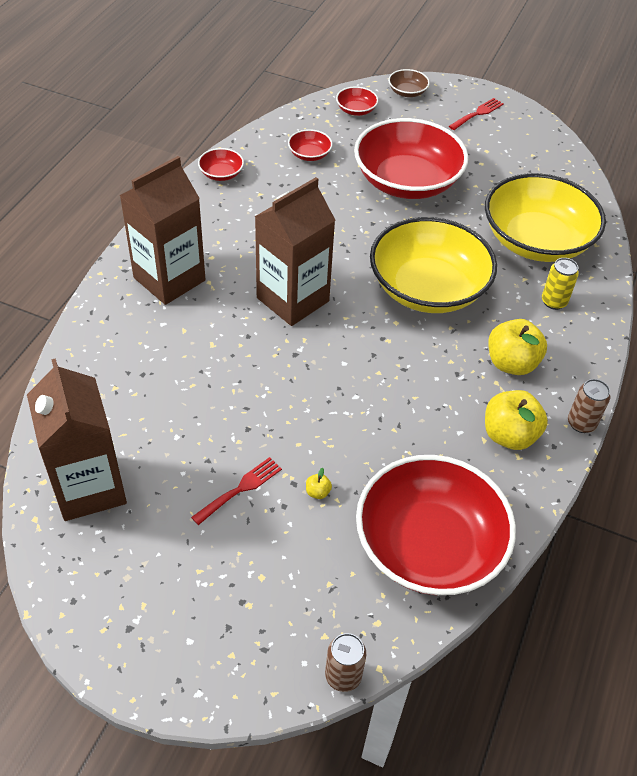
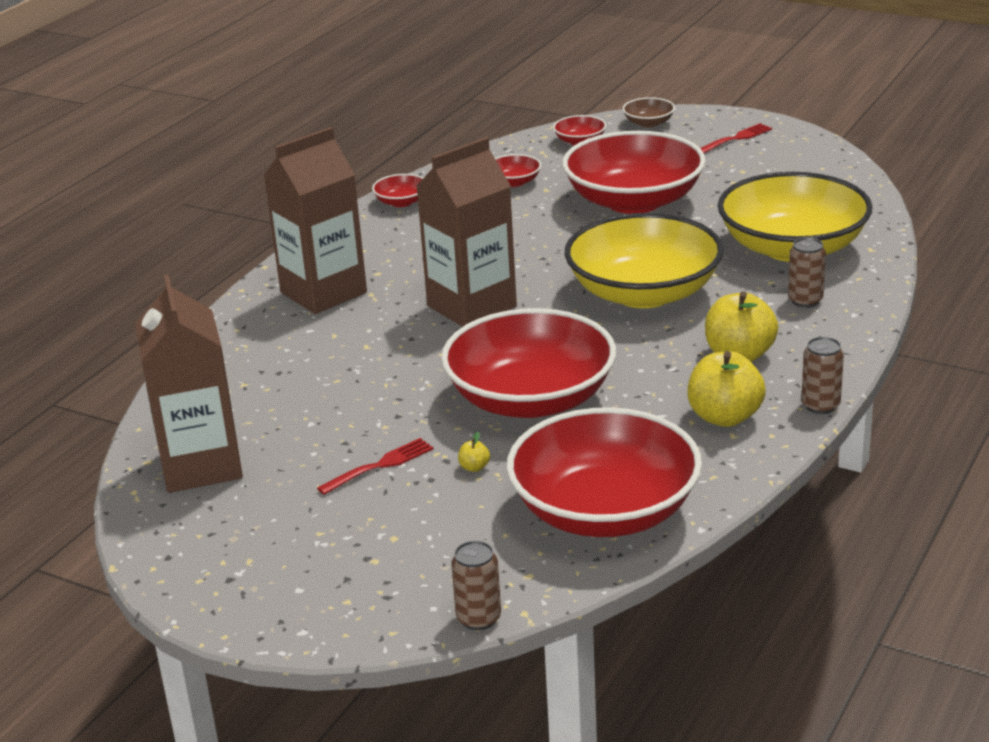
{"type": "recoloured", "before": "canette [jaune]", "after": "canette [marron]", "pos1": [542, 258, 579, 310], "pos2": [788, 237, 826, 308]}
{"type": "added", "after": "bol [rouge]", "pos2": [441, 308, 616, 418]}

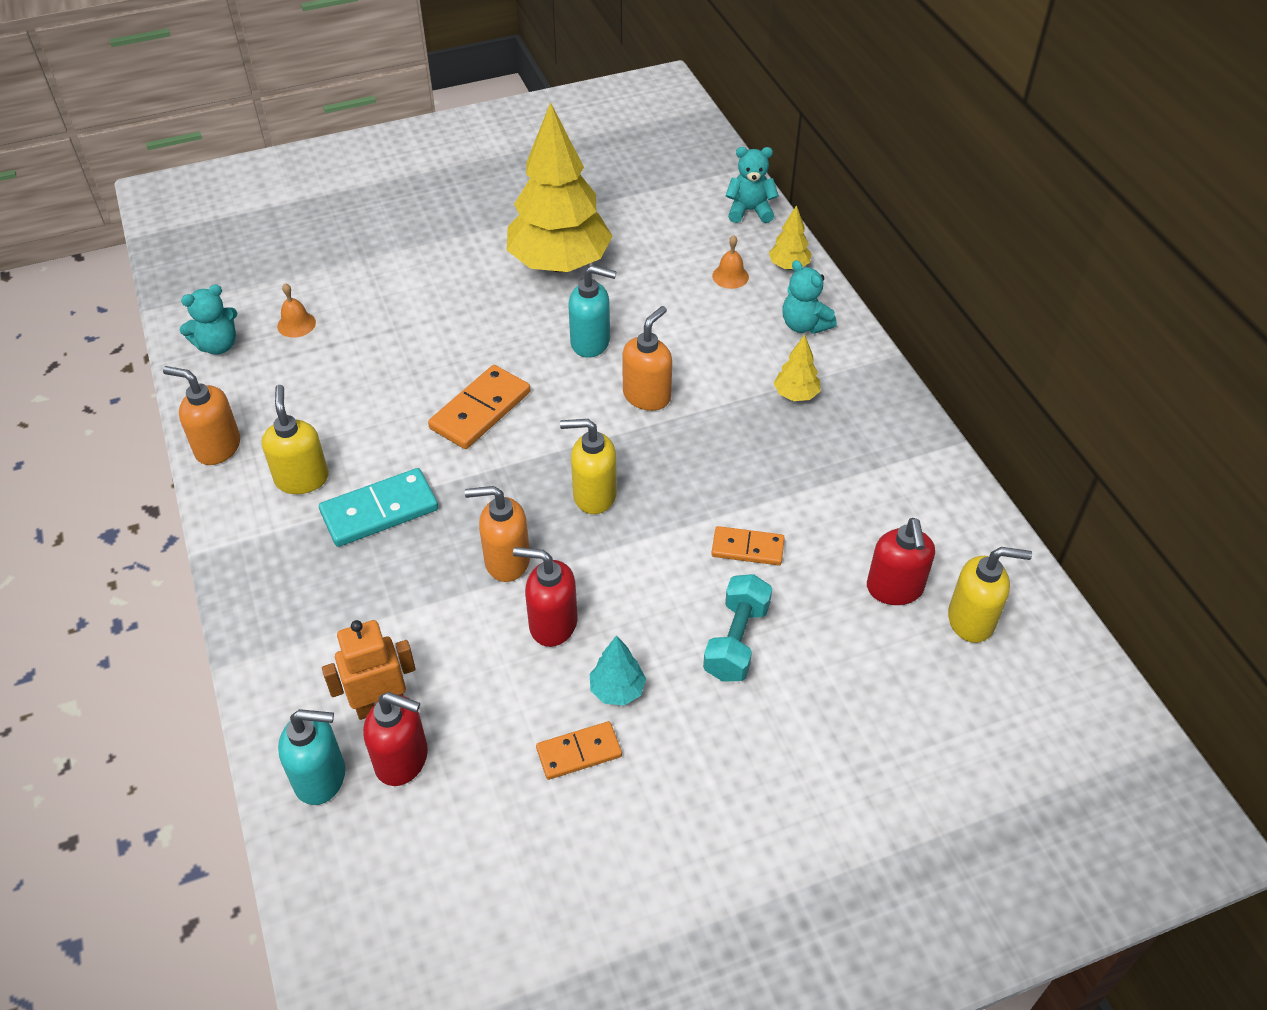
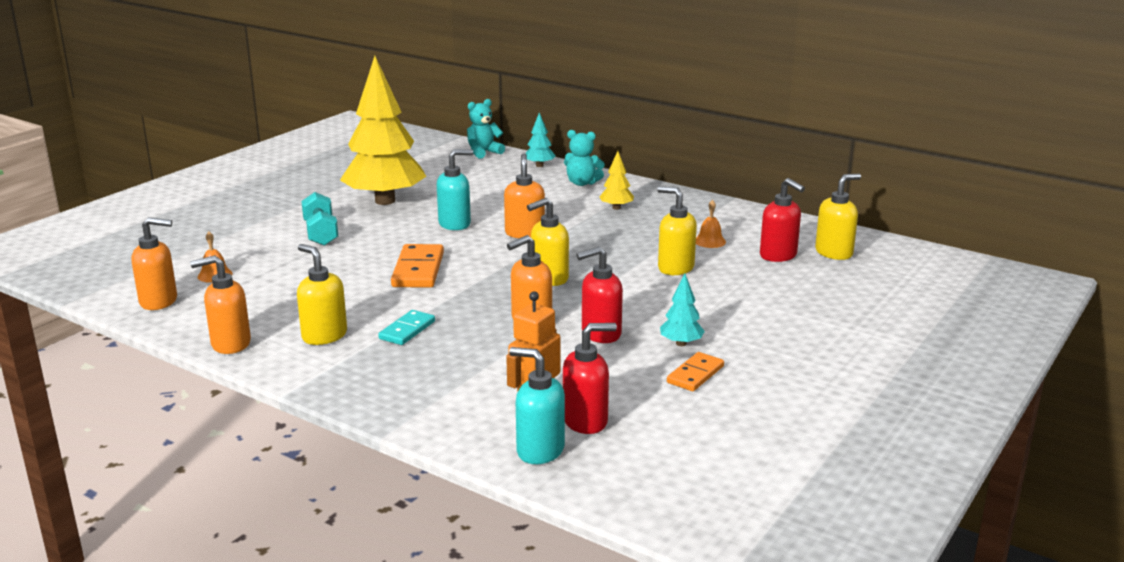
{"type": "recoloured", "before": "arbre [jaune]", "after": "arbre [turquoise]", "pos1": [769, 205, 812, 270], "pos2": [525, 113, 556, 167]}
{"type": "moved", "before": "cloche [orange]", "pos1": [712, 235, 749, 289], "pos2": [696, 200, 726, 248]}
{"type": "replaced", "before": "ours en peluche [turquoise]", "after": "distributeur de savon [orange]", "pos1": [180, 285, 237, 355], "pos2": [132, 217, 177, 310]}
{"type": "resized", "before": "domino [turquoise]", "pos1": [319, 468, 438, 547], "pos2": [378, 310, 435, 345], "scale": 0.63}
{"type": "replaced", "before": "domino [orange]", "after": "distributeur de savon [jaune]", "pos1": [711, 526, 785, 565], "pos2": [657, 186, 697, 275]}
{"type": "moved", "before": "haltère [turquoise]", "pos1": [703, 574, 772, 682], "pos2": [301, 192, 338, 246]}
{"type": "turned", "before": "distributeur de savon [turquoise]", "pos1": [278, 709, 345, 805], "pos2": [509, 347, 565, 464], "turn": -120}

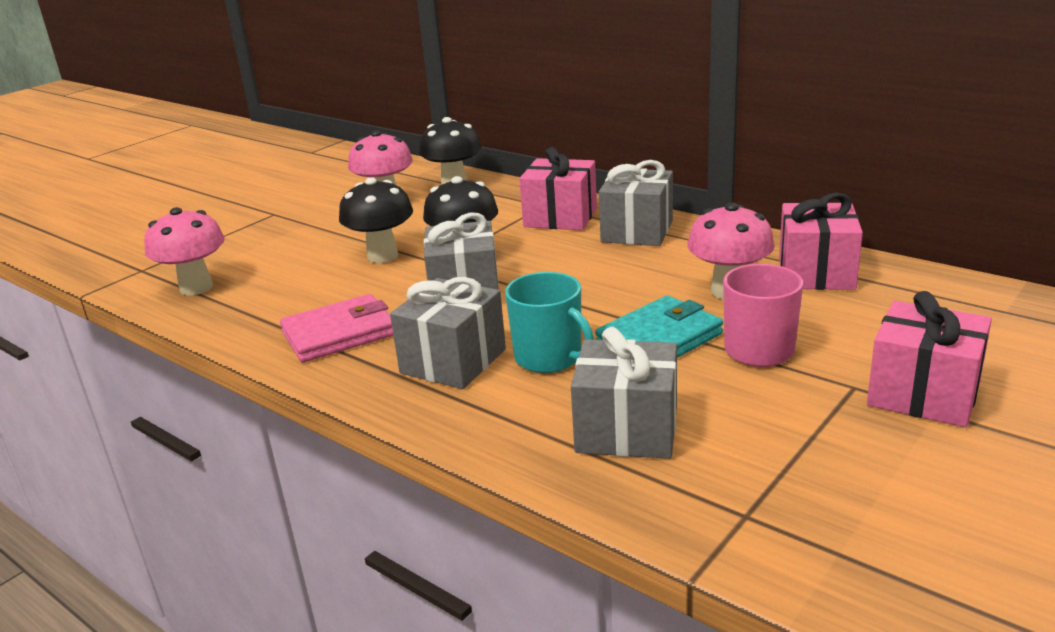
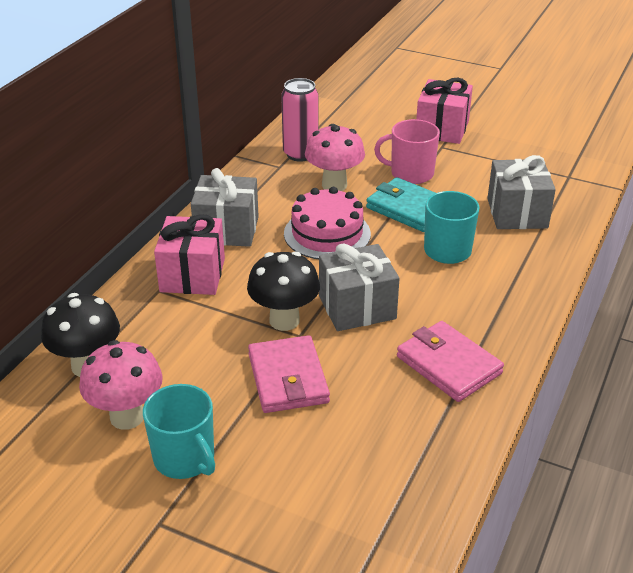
{"type": "replaced", "before": "champignon [noir]", "after": "portefeuille [rose]", "pos1": [339, 177, 413, 263], "pos2": [248, 335, 330, 413]}
{"type": "replaced", "before": "cadeau [rose]", "after": "canette [rose]", "pos1": [779, 193, 863, 290], "pos2": [281, 78, 318, 162]}
{"type": "removed", "before": "champignon [rose]", "pos1": [144, 207, 225, 295]}
{"type": "removed", "before": "cadeau [gris]", "pos1": [390, 277, 506, 389]}
{"type": "added", "after": "gâteau [rose]", "pos2": [284, 187, 371, 259]}
{"type": "added", "after": "tasse [turquoise]", "pos2": [143, 384, 215, 479]}

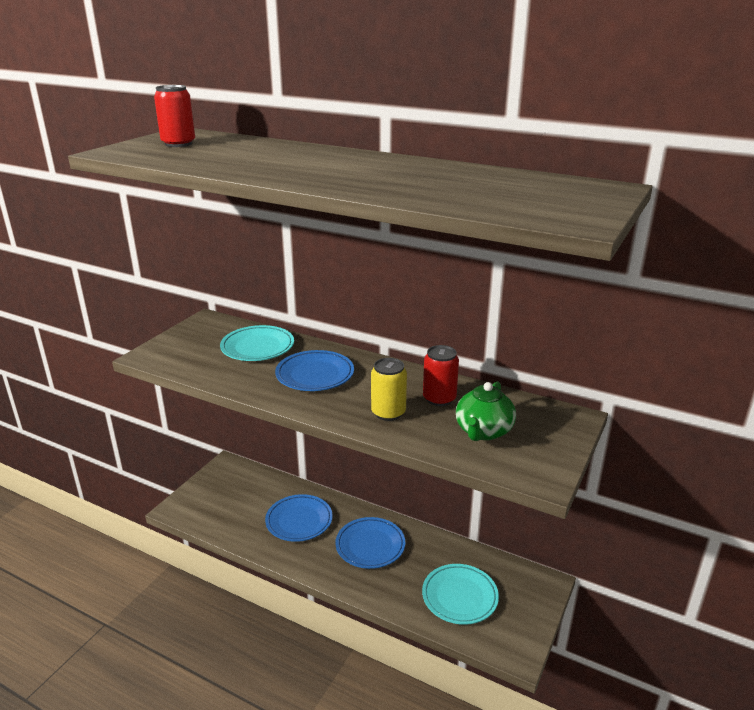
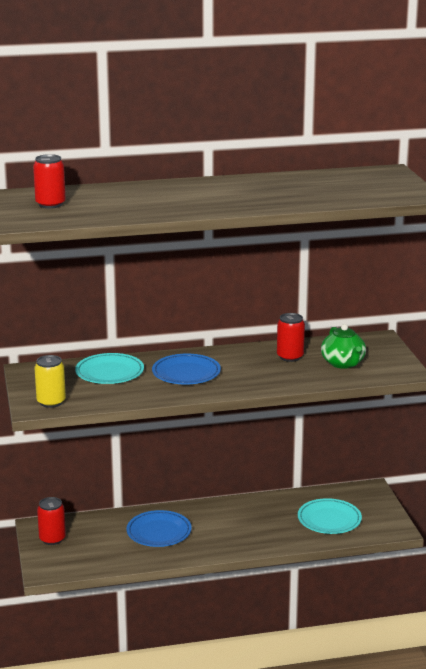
{"type": "moved", "before": "canette [jaune]", "pos1": [371, 358, 407, 421], "pos2": [35, 355, 66, 408]}
{"type": "removed", "before": "assiette [bleu]", "pos1": [335, 517, 405, 569]}
{"type": "added", "after": "canette [rouge]", "pos2": [37, 497, 66, 545]}

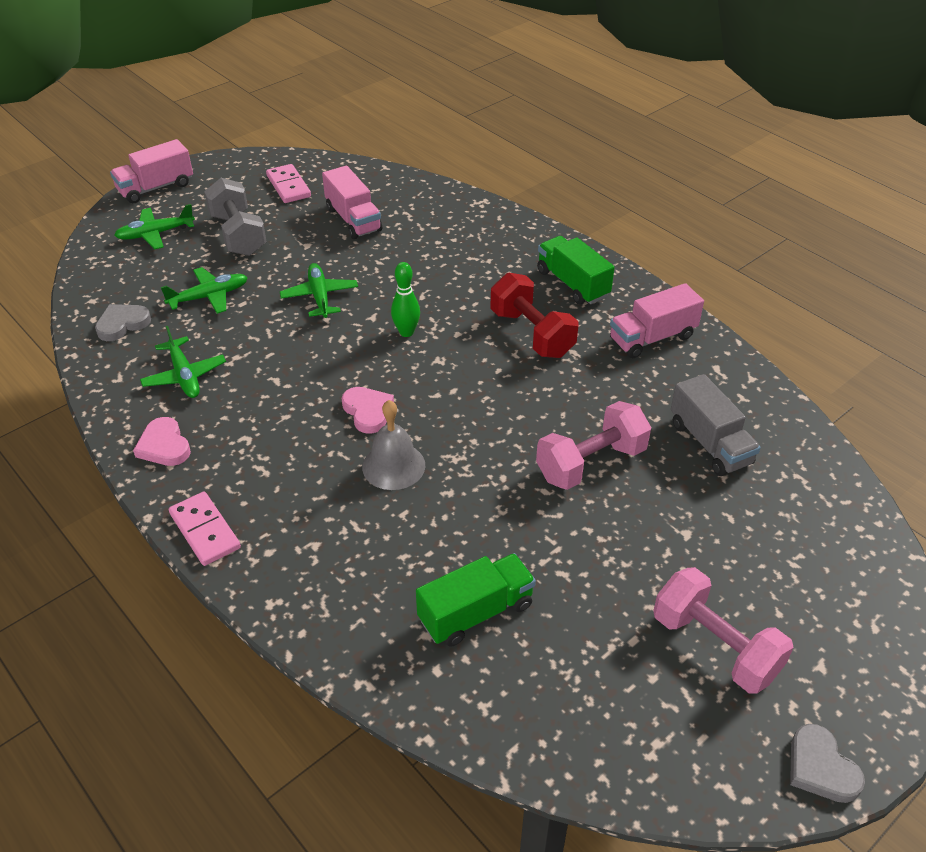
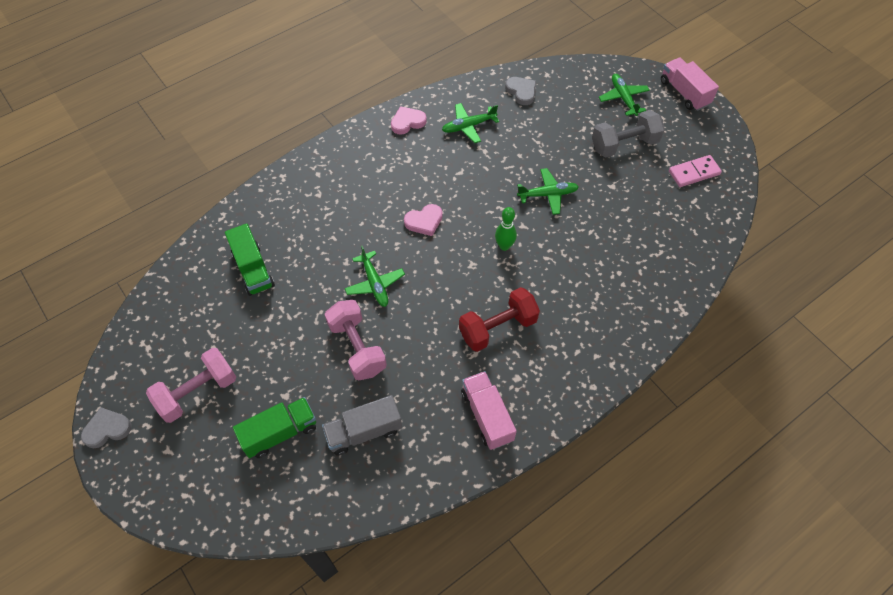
{"type": "removed", "before": "camion [rose]", "pos1": [322, 166, 382, 239]}
{"type": "moved", "before": "camion [vert]", "pos1": [537, 236, 615, 304], "pos2": [233, 397, 316, 458]}
{"type": "moved", "before": "avion [vert]", "pos1": [161, 267, 248, 314], "pos2": [345, 246, 405, 307]}
{"type": "removed", "before": "cloche [gris]", "pos1": [362, 400, 425, 490]}
{"type": "removed", "before": "domino [rose]", "pos1": [169, 491, 241, 566]}

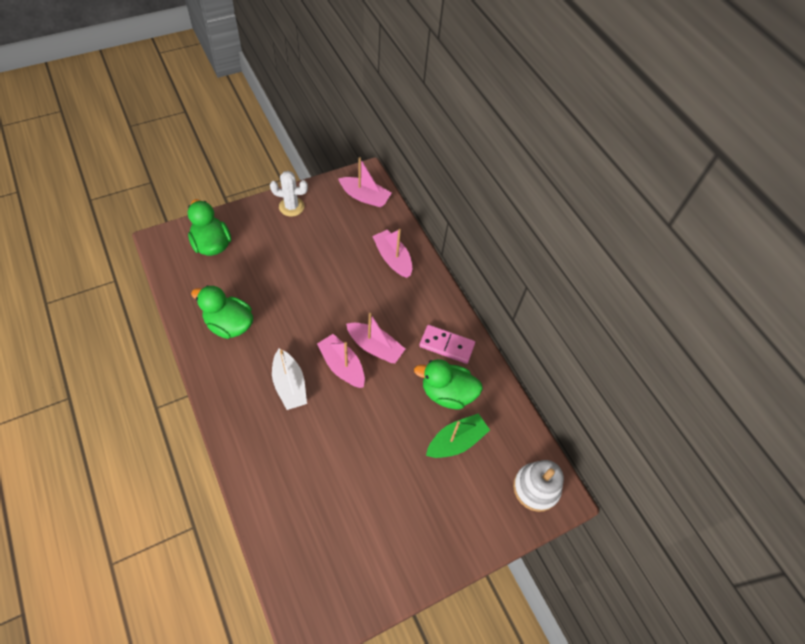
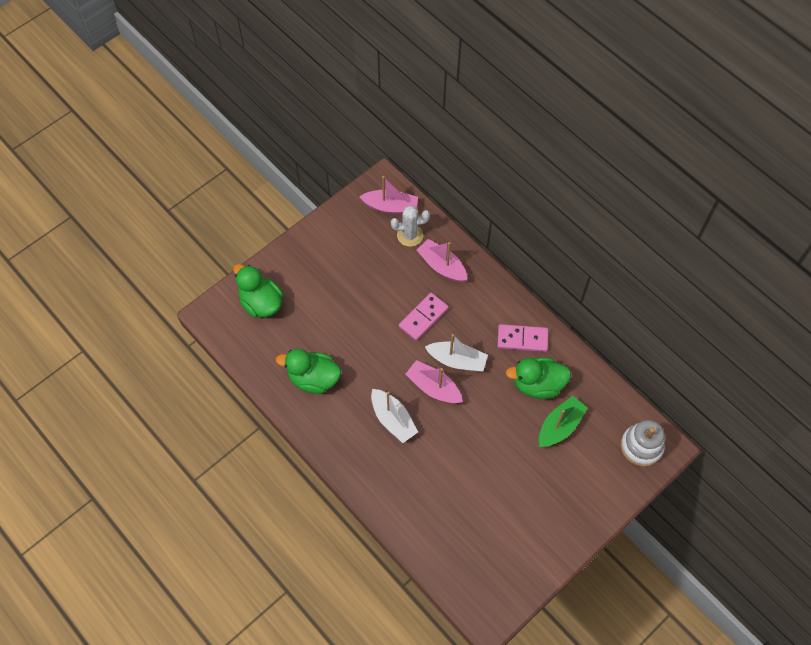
{"type": "moved", "before": "cactus [blanc]", "pos1": [270, 171, 308, 216], "pos2": [391, 206, 430, 247]}
{"type": "recoloured", "before": "bateau [rose]", "after": "bateau [blanc]", "pos1": [346, 313, 405, 363], "pos2": [425, 334, 488, 372]}
{"type": "added", "after": "domino [rose]", "pos2": [399, 293, 449, 341]}

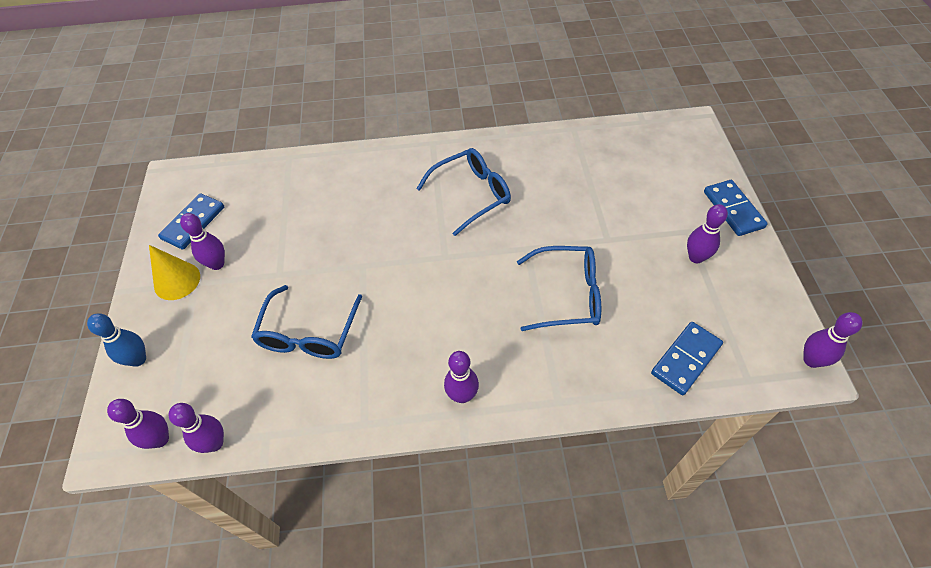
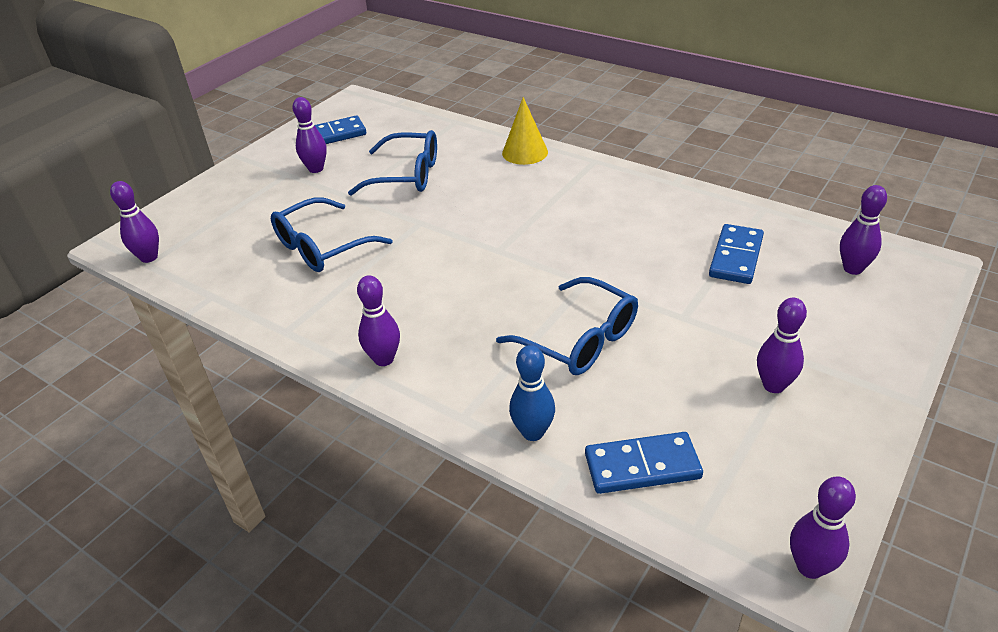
{"type": "moved", "before": "lunettes [bleu]", "pos1": [416, 148, 511, 236], "pos2": [348, 130, 437, 195]}
{"type": "moved", "before": "domino [bleu]", "pos1": [704, 180, 768, 236], "pos2": [709, 224, 764, 284]}
{"type": "moved", "before": "cône [jaune]", "pos1": [149, 245, 200, 300], "pos2": [502, 97, 548, 165]}
{"type": "moved", "before": "quille [bleu]", "pos1": [87, 313, 146, 367], "pos2": [509, 345, 555, 441]}
{"type": "moved", "before": "quille [violet]", "pos1": [168, 403, 224, 453], "pos2": [840, 185, 887, 275]}

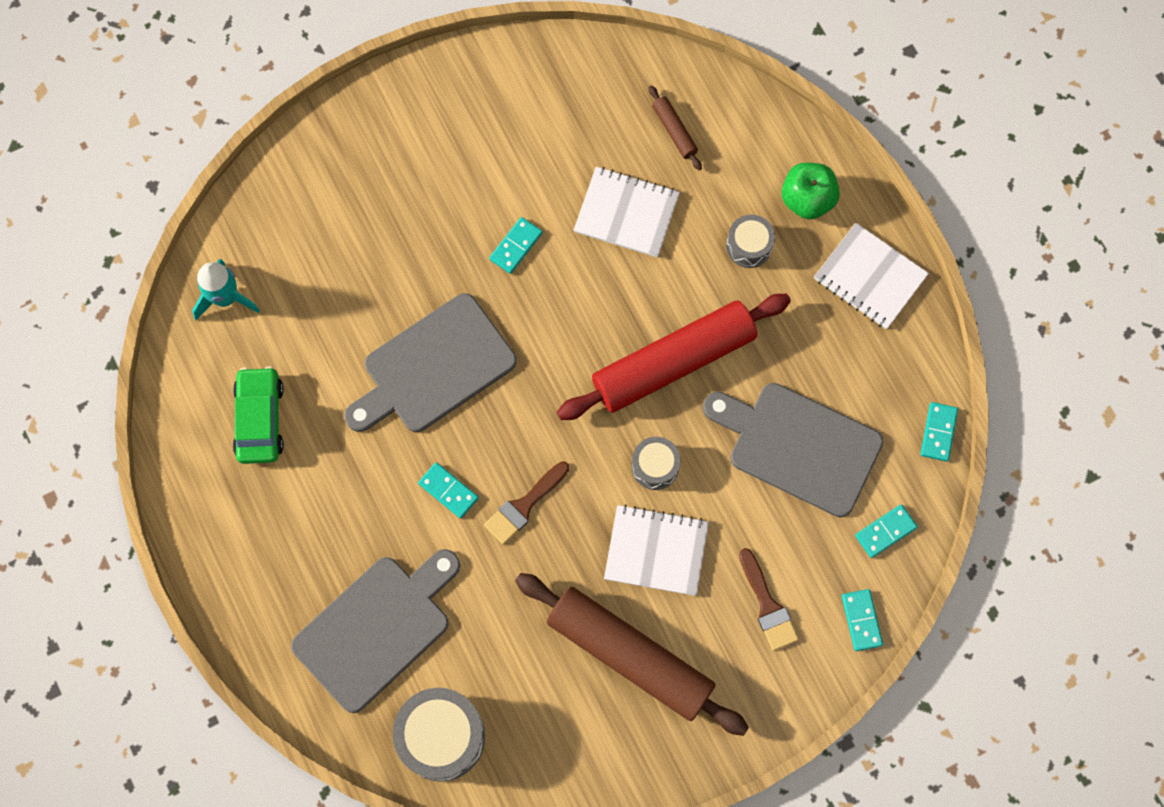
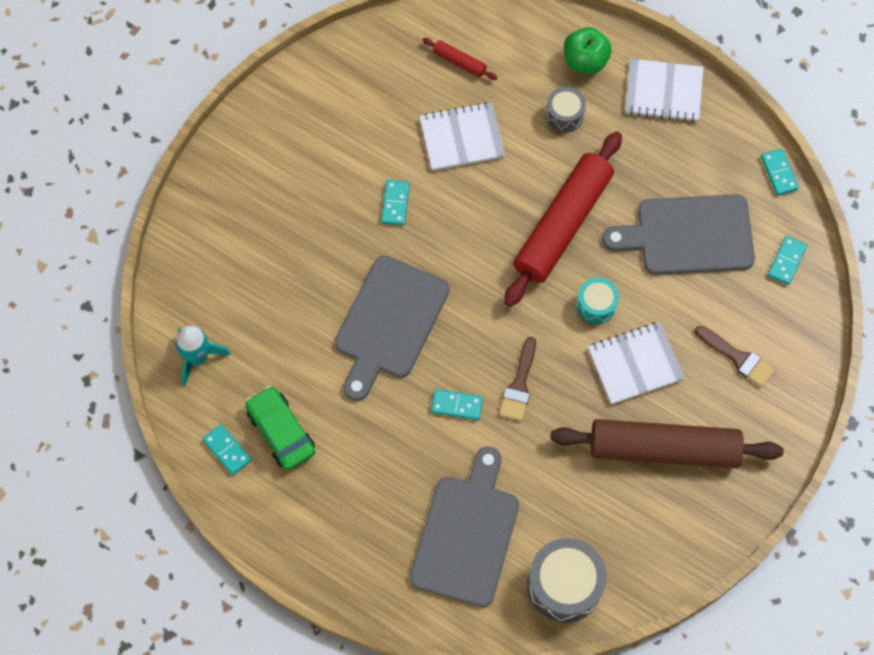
{"type": "recoloured", "before": "rouleau à pâtisserie [marron]", "after": "rouleau à pâtisserie [rouge]", "pos1": [649, 85, 702, 170], "pos2": [422, 38, 498, 80]}
{"type": "recoloured", "before": "tambour [gris]", "after": "tambour [turquoise]", "pos1": [632, 437, 680, 490], "pos2": [576, 278, 619, 324]}
{"type": "moved", "before": "domino [turquoise]", "pos1": [842, 589, 883, 651], "pos2": [202, 424, 251, 475]}

